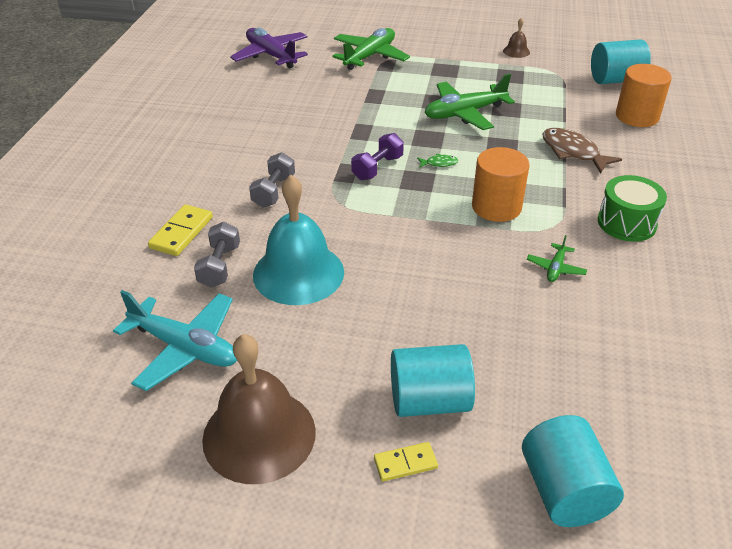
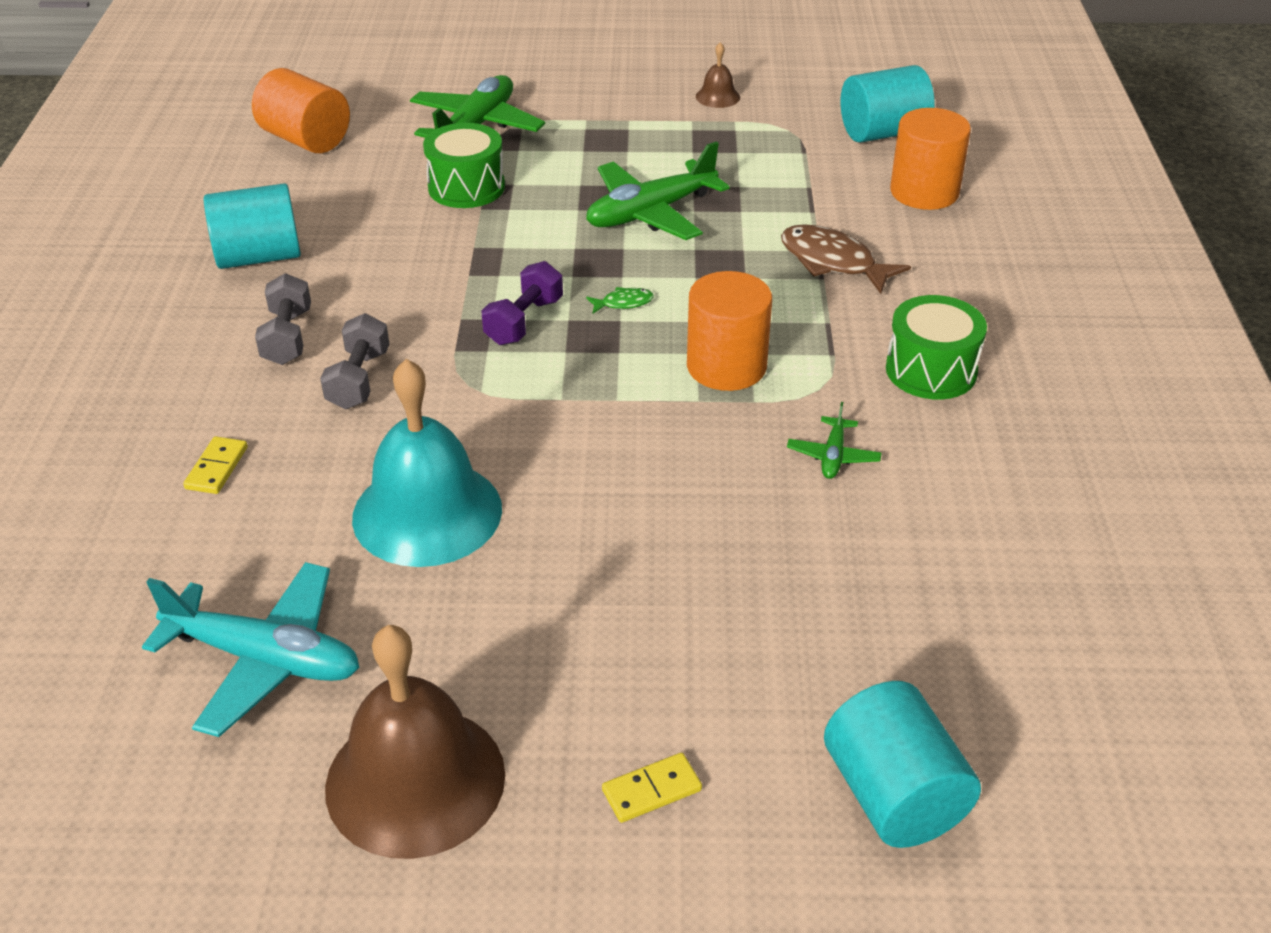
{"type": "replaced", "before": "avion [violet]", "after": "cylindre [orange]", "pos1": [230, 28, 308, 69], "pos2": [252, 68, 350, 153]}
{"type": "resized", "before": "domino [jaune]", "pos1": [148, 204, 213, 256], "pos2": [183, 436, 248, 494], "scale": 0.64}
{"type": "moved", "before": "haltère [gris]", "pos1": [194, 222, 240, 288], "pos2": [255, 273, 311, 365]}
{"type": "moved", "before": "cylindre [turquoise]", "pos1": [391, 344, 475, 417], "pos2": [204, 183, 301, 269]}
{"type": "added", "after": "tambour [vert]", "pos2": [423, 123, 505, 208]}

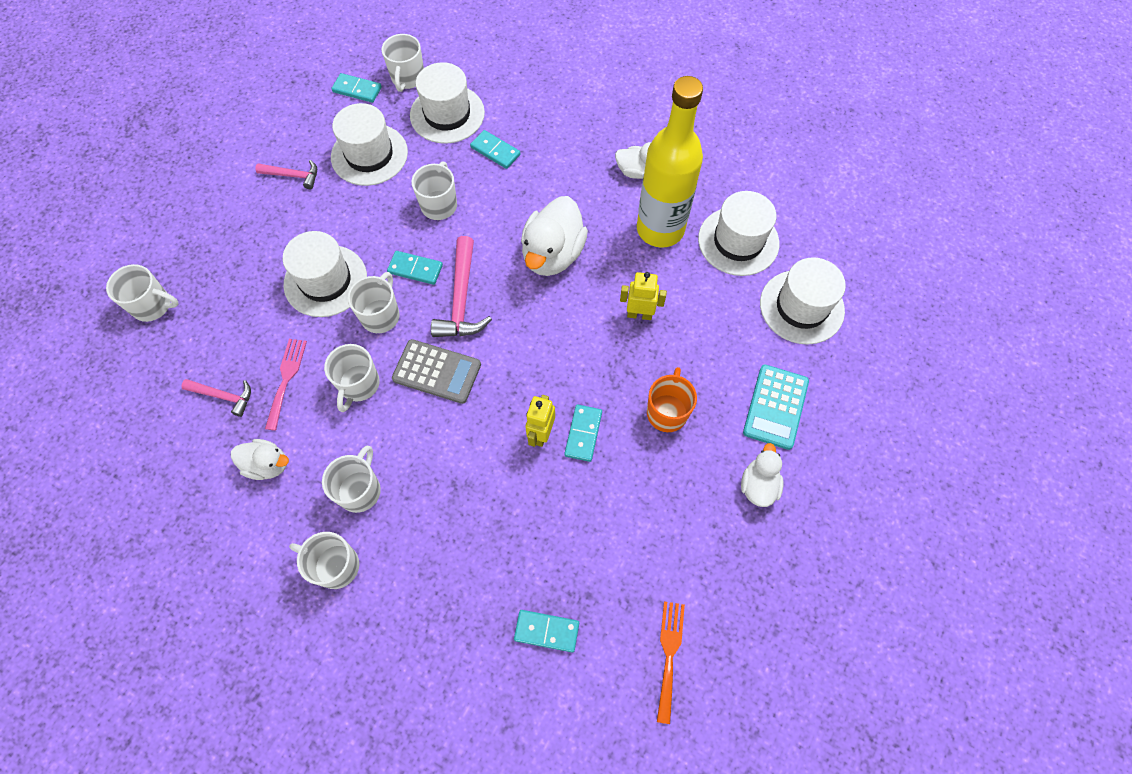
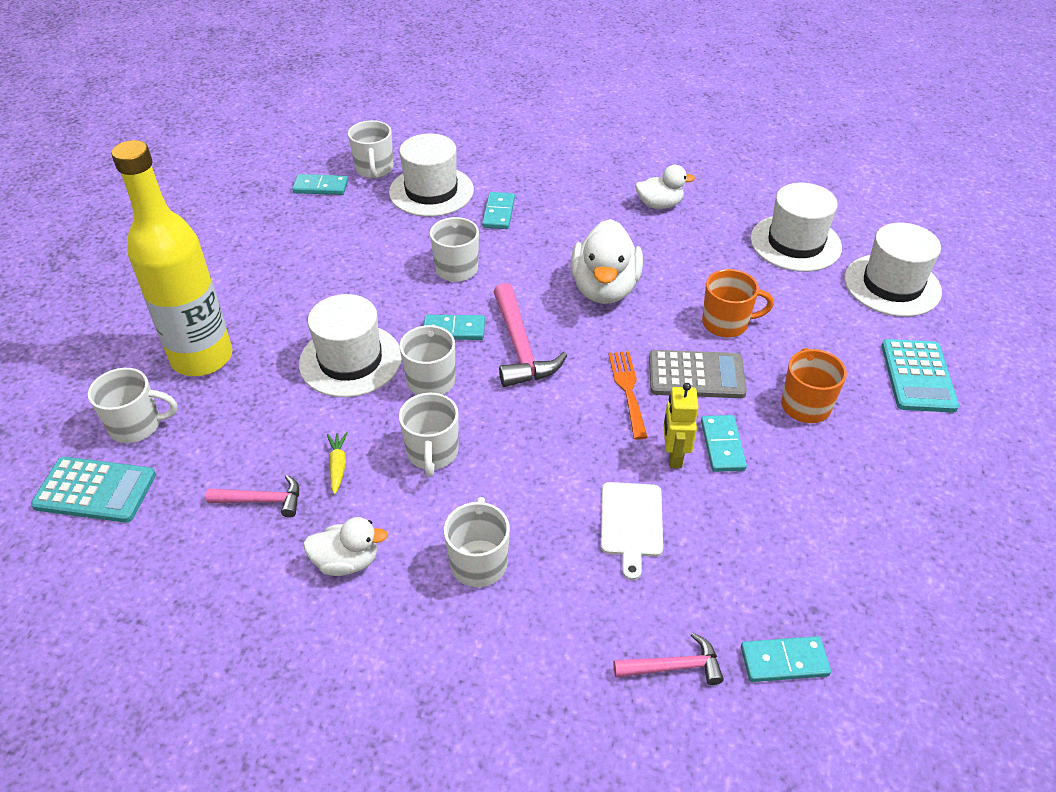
{"type": "moved", "before": "bouteille [jaune]", "pos1": [637, 76, 703, 248], "pos2": [111, 140, 232, 376]}
{"type": "removed", "before": "chapeau [blanc]", "pos1": [331, 103, 408, 186]}
{"type": "turned", "before": "domino [turquoise]", "pos1": [470, 130, 520, 169], "pos2": [482, 192, 515, 229], "turn": 75}
{"type": "moved", "before": "marteau [rose]", "pos1": [255, 160, 317, 189], "pos2": [613, 633, 724, 685]}
{"type": "replaced", "before": "robot [jaune]", "after": "tasse [orange]", "pos1": [620, 272, 667, 320], "pos2": [702, 269, 774, 337]}
{"type": "replaced", "before": "fourchette [rose]", "after": "carotte [jaune]", "pos1": [265, 339, 307, 431], "pos2": [327, 432, 347, 495]}
{"type": "moved", "before": "calculatrice [gris]", "pos1": [392, 339, 481, 404], "pos2": [649, 350, 747, 398]}
{"type": "removed", "before": "canard [blanc]", "pos1": [741, 443, 784, 507]}
{"type": "removed", "before": "tasse [blanc]", "pos1": [289, 532, 359, 589]}
{"type": "moved", "before": "fourchette [orange]", "pos1": [657, 601, 685, 724], "pos2": [608, 351, 648, 440]}
{"type": "added", "after": "calculatrice [turquoise]", "pos2": [31, 457, 156, 523]}
{"type": "added", "after": "planche à découper [blanc]", "pos2": [601, 482, 663, 580]}

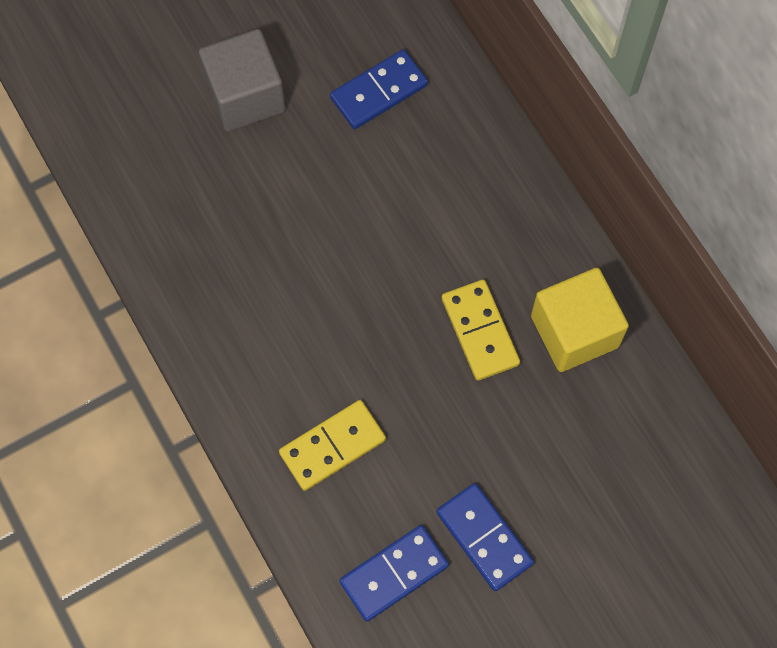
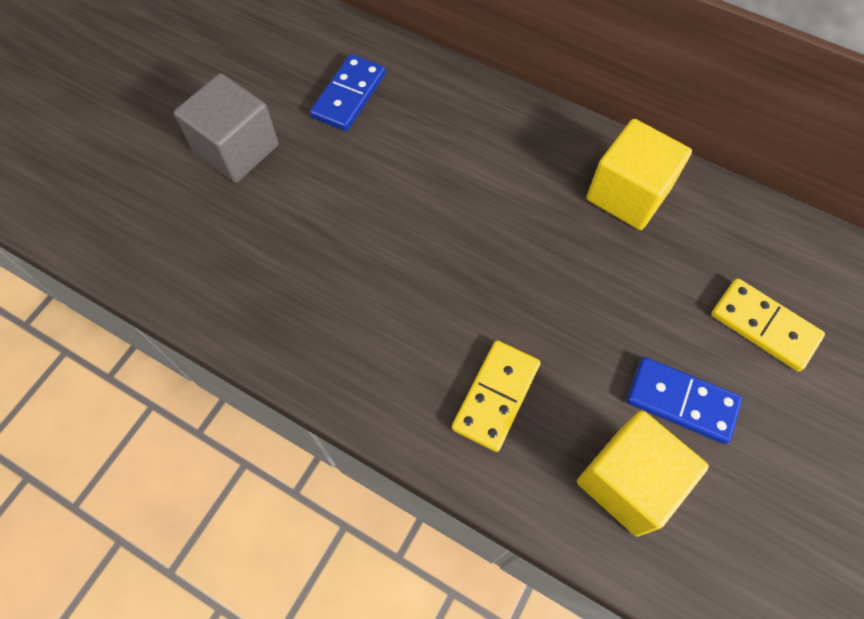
{"type": "moved", "before": "domino [jaune]", "pos1": [442, 279, 520, 381], "pos2": [711, 278, 825, 371]}
{"type": "replaced", "before": "domino [bleu]", "after": "cube [jaune]", "pos1": [339, 525, 449, 621], "pos2": [577, 410, 709, 537]}

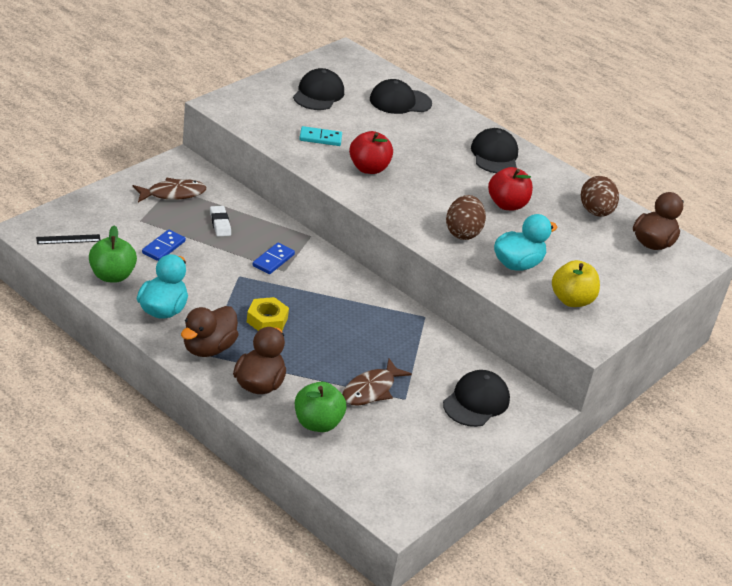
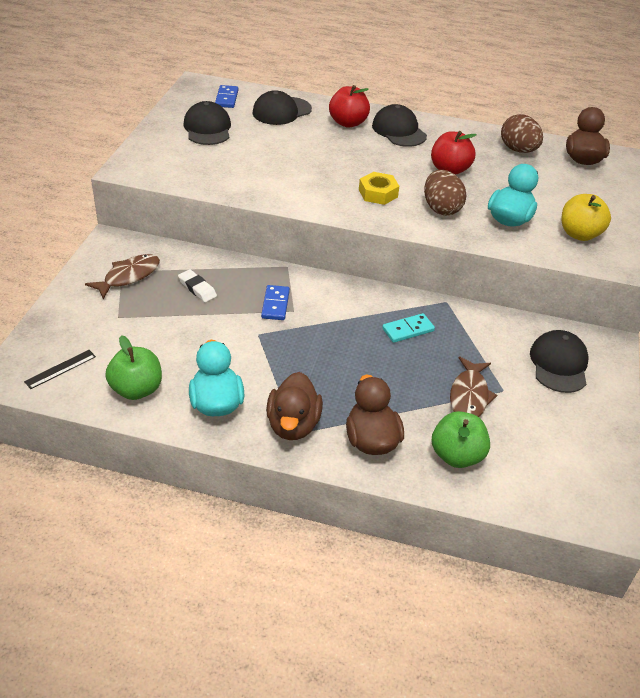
{"type": "moved", "before": "domino [turquoise]", "pos1": [299, 126, 342, 146], "pos2": [382, 313, 435, 343]}
{"type": "moved", "before": "pomme [rouge]", "pos1": [349, 131, 393, 174], "pos2": [329, 85, 370, 128]}
{"type": "moved", "before": "domino [bleu]", "pos1": [142, 230, 186, 261], "pos2": [215, 85, 238, 108]}
{"type": "moved", "before": "écrou [jaune]", "pos1": [247, 297, 289, 331], "pos2": [359, 172, 399, 205]}

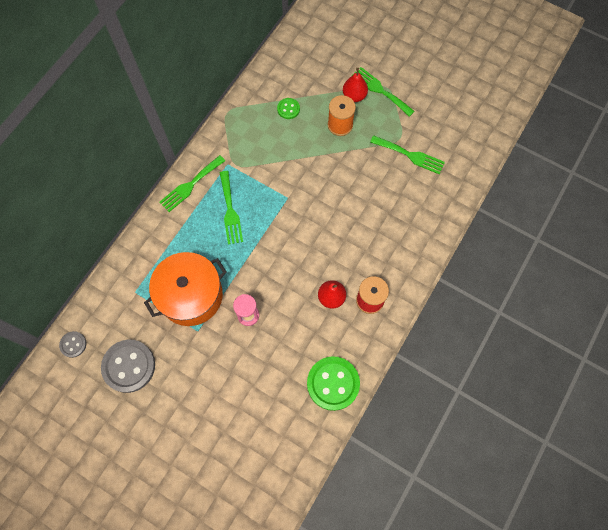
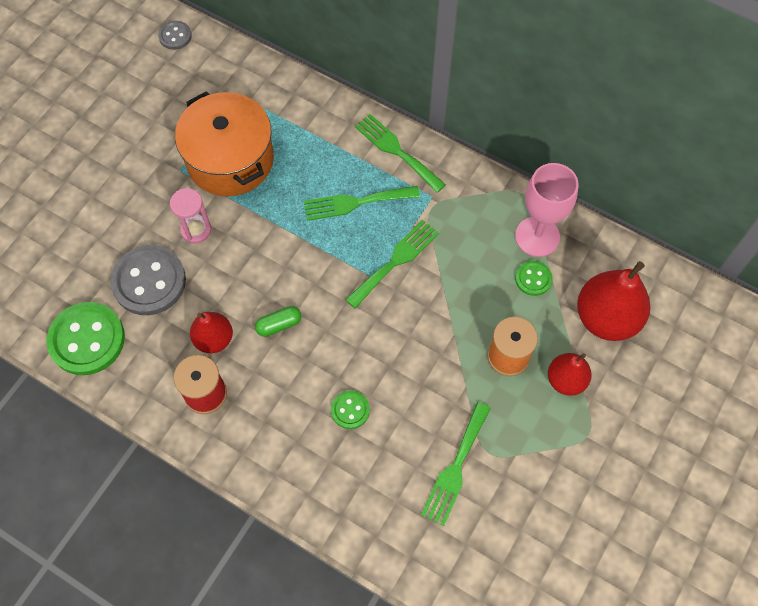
{"type": "moved", "before": "fourchette [vert]", "pos1": [352, 67, 415, 117], "pos2": [345, 220, 439, 309]}
{"type": "moved", "before": "bouton [gris]", "pos1": [101, 340, 155, 393], "pos2": [110, 245, 186, 315]}
{"type": "added", "after": "verre à pied [rose]", "pos2": [515, 163, 579, 257]}
{"type": "added", "after": "poire [rouge]", "pos2": [577, 261, 650, 341]}
{"type": "added", "after": "gélule [vert]", "pos2": [255, 306, 302, 337]}
{"type": "added", "after": "bouton [vert]", "pos2": [331, 390, 370, 429]}

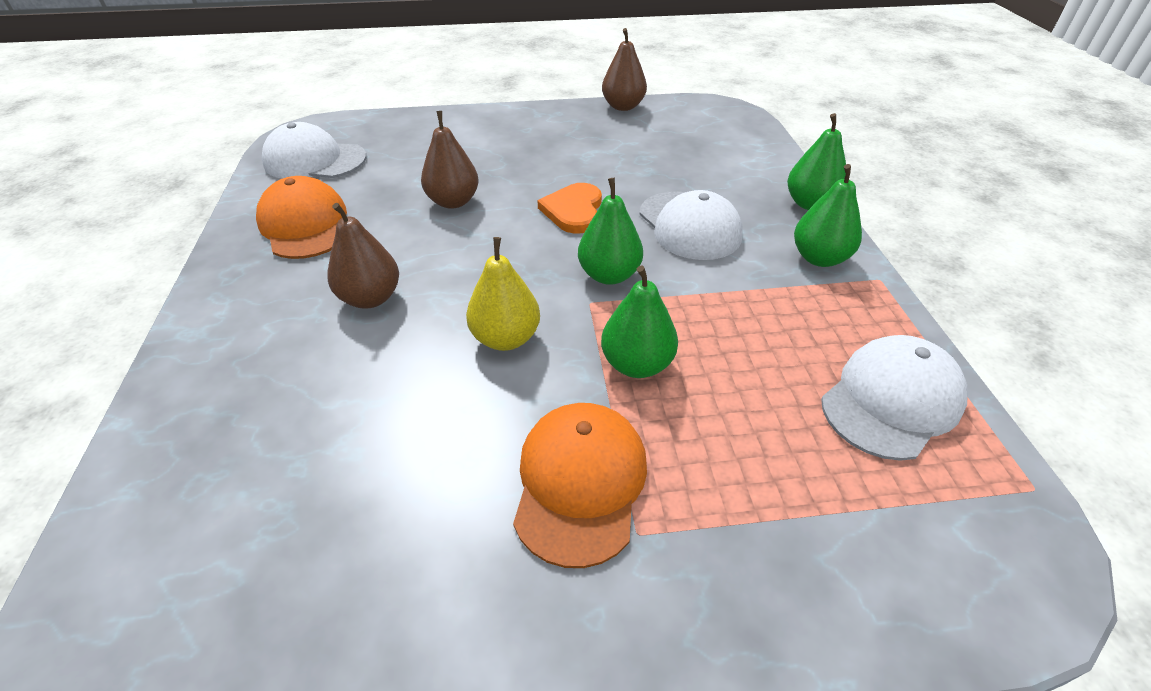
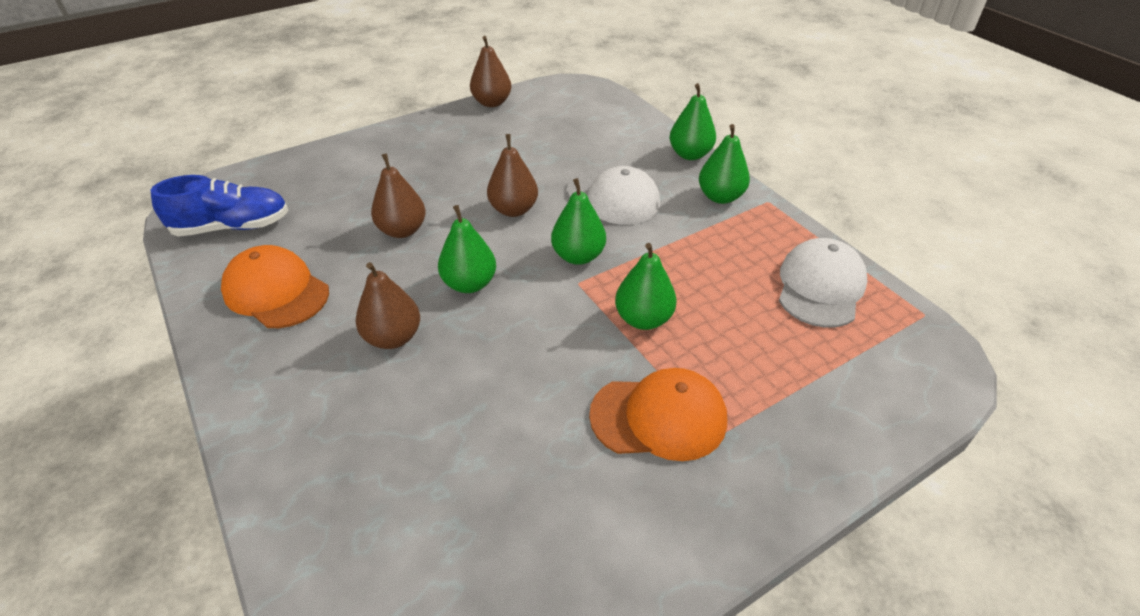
{"type": "replaced", "before": "casquette [blanc]", "after": "chaussure [bleu]", "pos1": [262, 122, 366, 179], "pos2": [150, 175, 289, 236]}
{"type": "replaced", "before": "cœur [orange]", "after": "poire [marron]", "pos1": [538, 183, 602, 234], "pos2": [487, 134, 538, 217]}
{"type": "removed", "before": "poire [jaune]", "pos1": [466, 237, 540, 351]}
{"type": "turned", "before": "casquette [orange]", "pos1": [513, 403, 647, 568], "pos2": [589, 368, 727, 461], "turn": 105}
{"type": "added", "after": "poire [vert]", "pos2": [438, 205, 496, 293]}

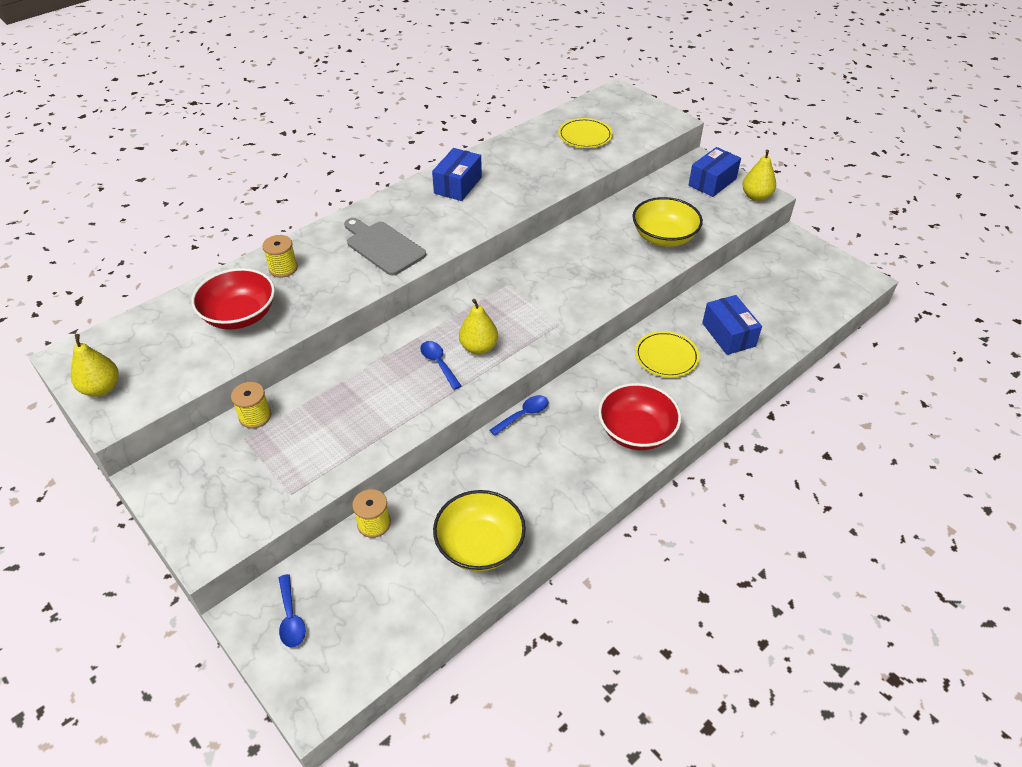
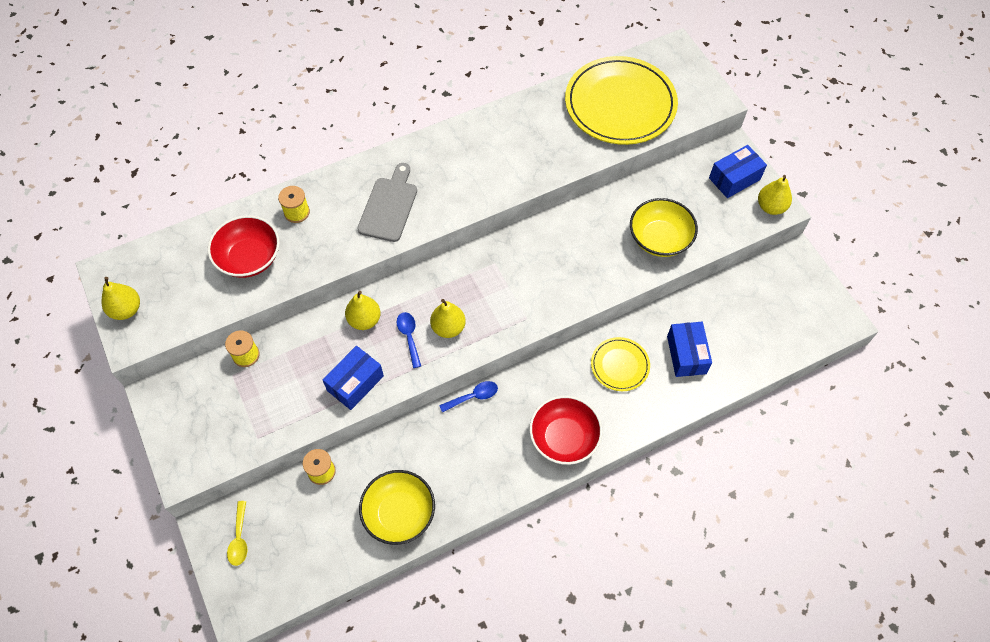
{"type": "resized", "before": "assiette [jaune]", "pos1": [558, 118, 613, 148], "pos2": [565, 56, 678, 145], "scale": 2.05}
{"type": "moved", "before": "boîte [bleu]", "pos1": [432, 148, 482, 201], "pos2": [323, 346, 384, 410]}
{"type": "turned", "before": "planche à découper [gris]", "pos1": [344, 218, 426, 276], "pos2": [357, 163, 417, 242], "turn": 45}
{"type": "recoloured", "before": "cuillère [bleu]", "after": "cuillère [jaune]", "pos1": [279, 574, 306, 648], "pos2": [227, 501, 247, 566]}
{"type": "added", "after": "poire [jaune]", "pos2": [345, 291, 381, 330]}

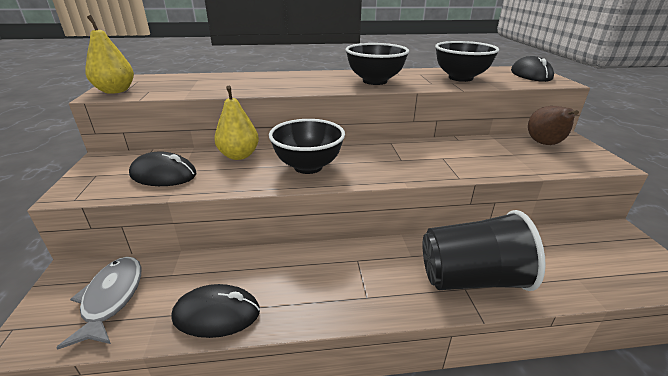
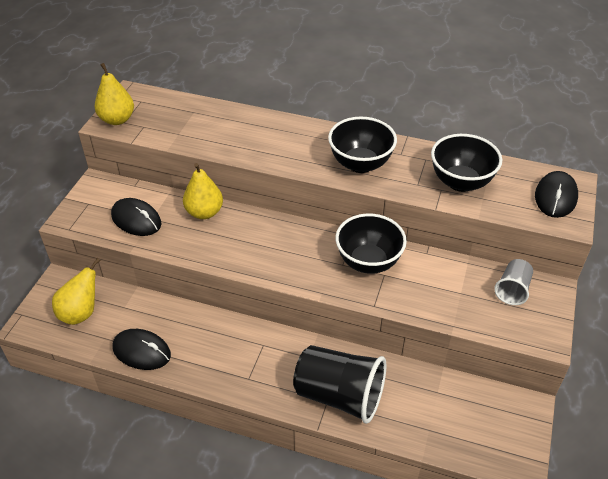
{"type": "replaced", "before": "poire [marron]", "after": "gobelet [gris]", "pos1": [528, 106, 579, 145], "pos2": [494, 259, 533, 305]}
{"type": "moved", "before": "bol [noir]", "pos1": [269, 119, 345, 174], "pos2": [335, 214, 407, 274]}
{"type": "replaced", "before": "poisson [gris]", "after": "poire [jaune]", "pos1": [56, 257, 142, 350], "pos2": [52, 258, 101, 325]}

